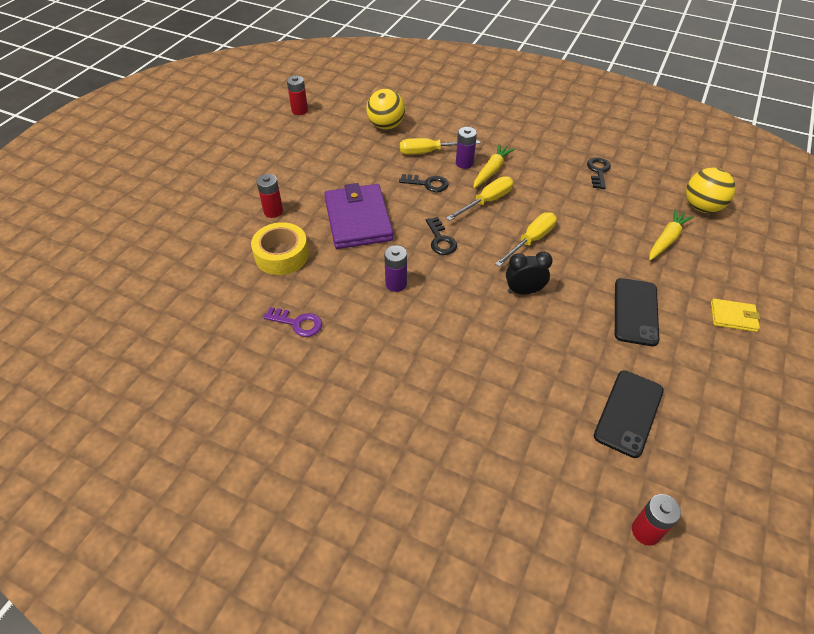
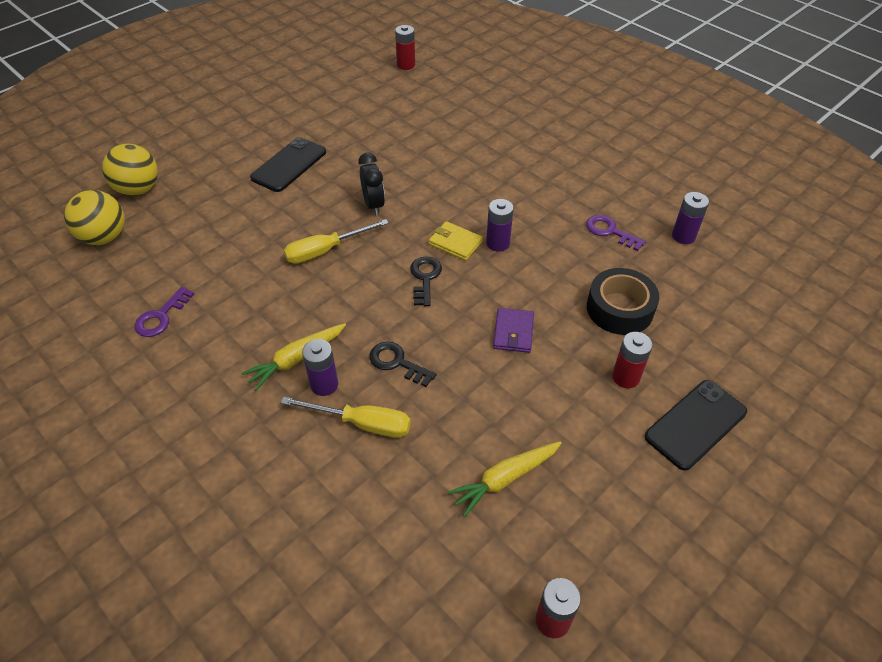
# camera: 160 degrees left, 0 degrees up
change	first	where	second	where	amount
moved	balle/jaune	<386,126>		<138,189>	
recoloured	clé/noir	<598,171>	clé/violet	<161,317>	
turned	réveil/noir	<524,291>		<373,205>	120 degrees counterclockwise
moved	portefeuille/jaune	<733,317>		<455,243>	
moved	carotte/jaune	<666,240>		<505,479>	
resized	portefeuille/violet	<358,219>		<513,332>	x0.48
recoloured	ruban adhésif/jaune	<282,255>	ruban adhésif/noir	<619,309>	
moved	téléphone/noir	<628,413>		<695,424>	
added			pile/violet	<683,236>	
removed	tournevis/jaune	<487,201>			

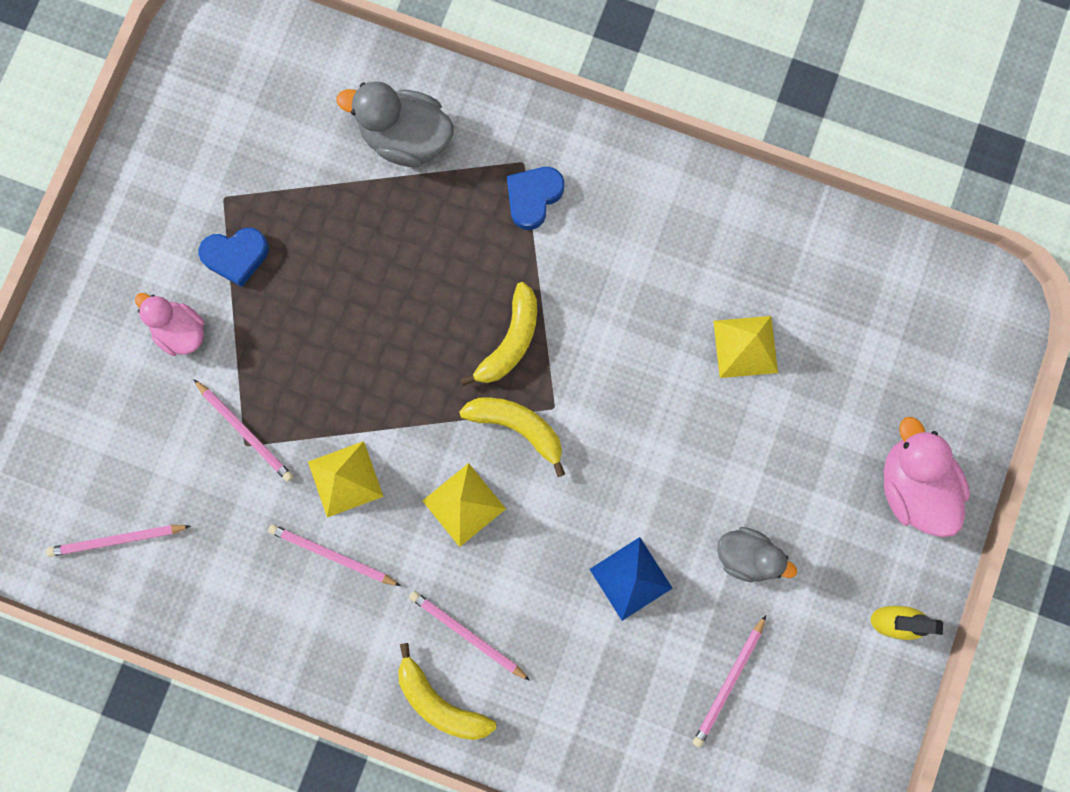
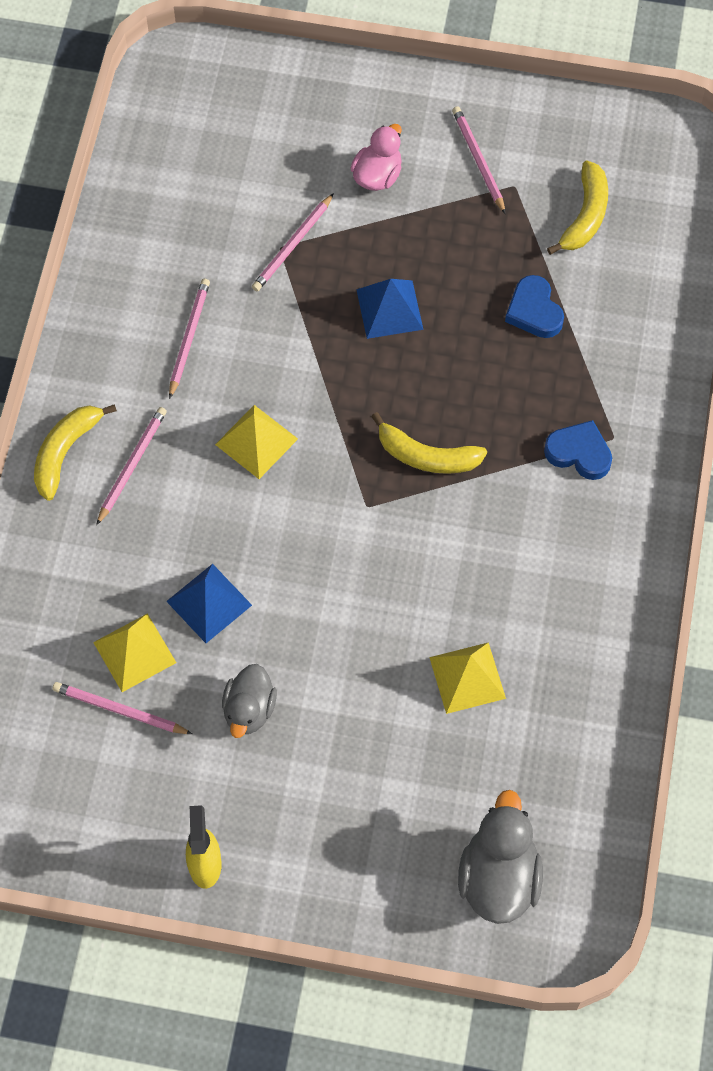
# camera: 80 degrees right, 15 degrees down
change	first	where	second	where	amount
moved	pyramide/jaune	<345,478>		<134,652>	
added			pyramide/bleu	<389,309>	
moved	crayon/rose	<117,540>		<478,160>	
moved	canard/gris	<406,138>		<498,877>	
moved	cœur/bleu	<236,256>		<534,311>	
moved	banane/jaune	<517,427>		<585,216>	
removed	canard/rose	<913,486>			

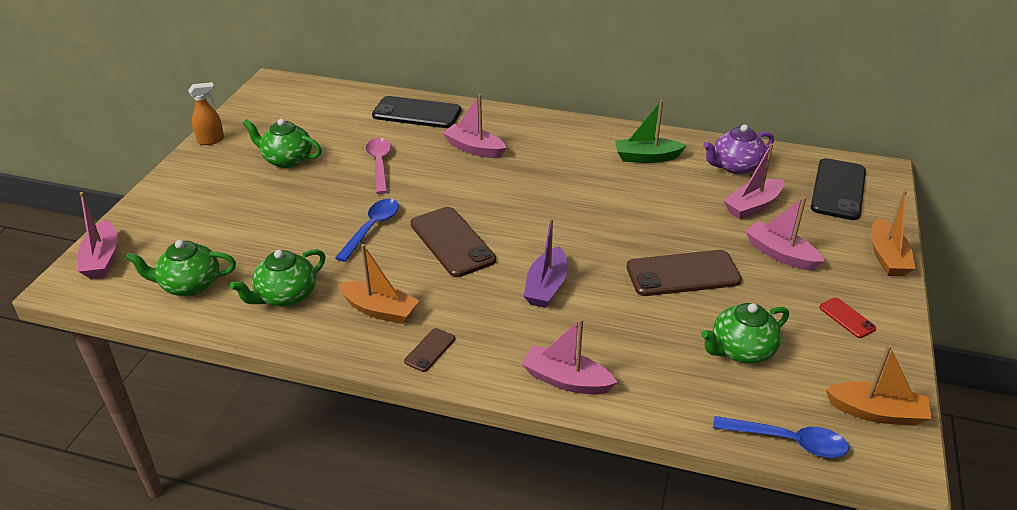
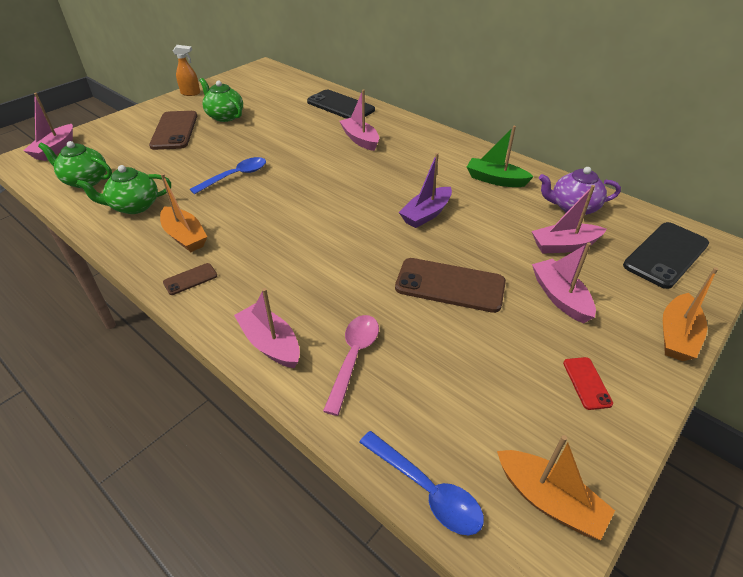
# camera: 25 degrees right, 5 degrees up
change	first	where	second	where	amount
moved	téléphone/marron	<452,242>		<174,130>	
moved	cuillère/rose	<379,164>		<353,358>	
moved	bateau/violet	<546,287>		<426,214>	
removed	théière/vert	<741,350>			

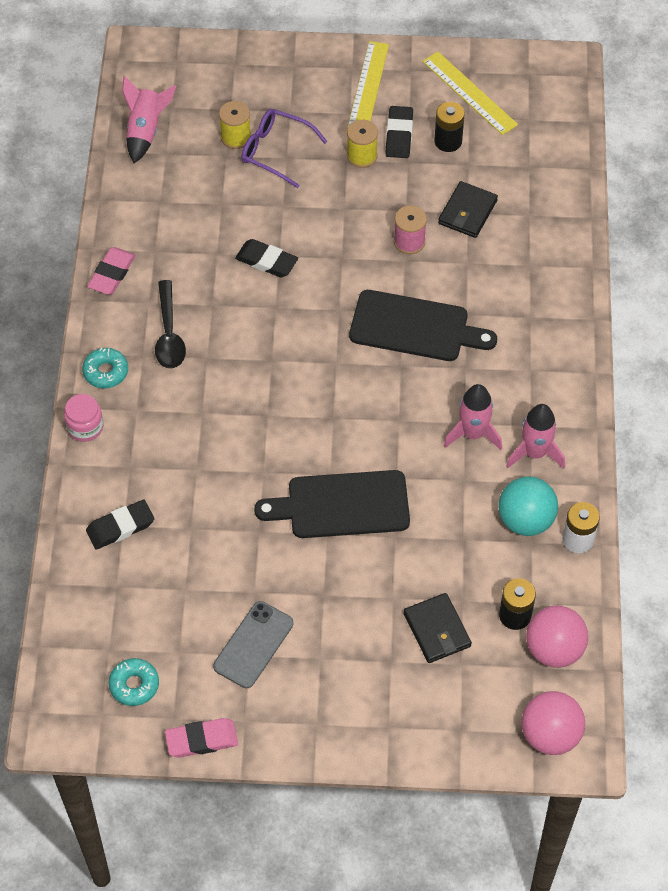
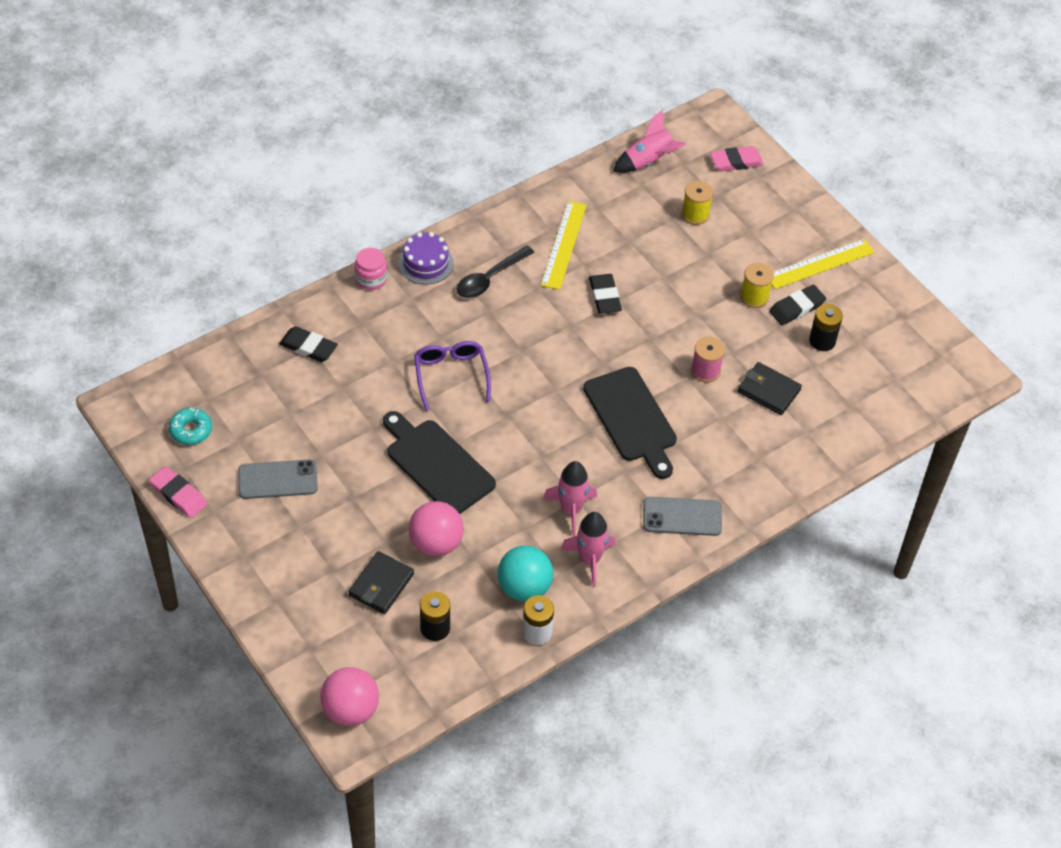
# camera: 50 degrees right, 5 degrees down
change	first	where	second	where	amount
replaced	beignet/turquoise	<106,372>	gâteau/violet	<425,263>	
moved	balle/rose	<554,649>		<436,543>	
moved	lunettes/violet	<275,151>		<451,375>	
moved	règle/jaune	<469,93>		<564,245>	
added			téléphone/gris	<682,517>	
moved	gomme/rose	<112,274>		<736,162>	
turned	portefeuille/noir	<467,212>		<768,391>	45 degrees clockwise

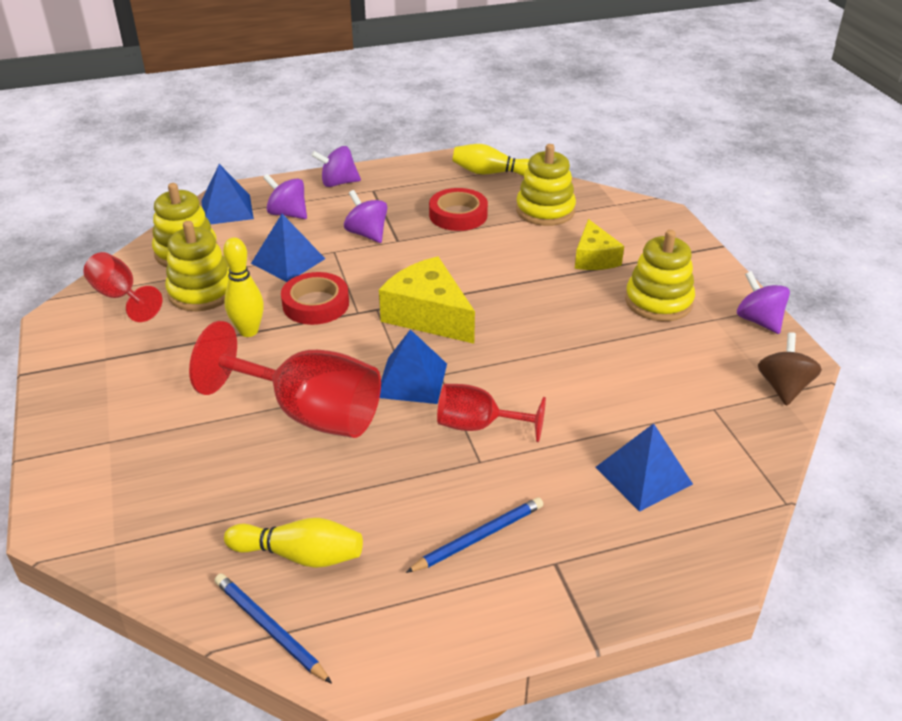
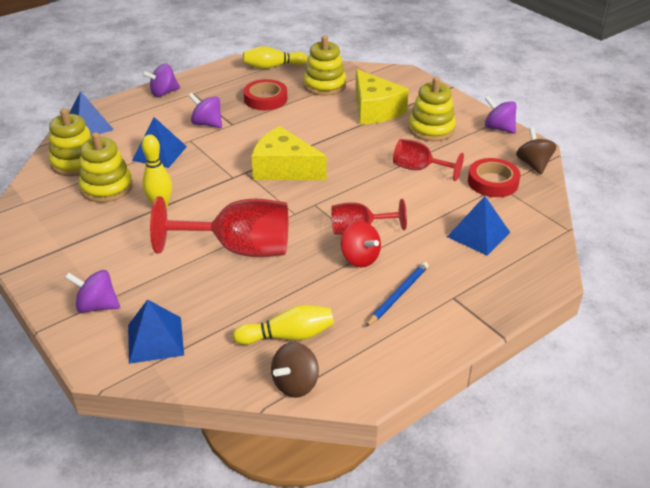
# camera: 20 degrees left, 0 degrees up
change	first	where	second	where	amount
moved	toupie/violet	<288,214>		<97,306>	
moved	pyramide/bleu	<412,380>		<155,339>	
replaced	crayon/bleu	<269,629>	toupie/marron	<295,384>	
added			toupie/rouge	<360,258>	
resized	fromage/jaune	<594,258>		<375,110>	x1.58
moved	verre à pied/rouge	<120,297>		<419,169>	
moved	ruban adhésif/rouge	<316,304>		<493,182>	

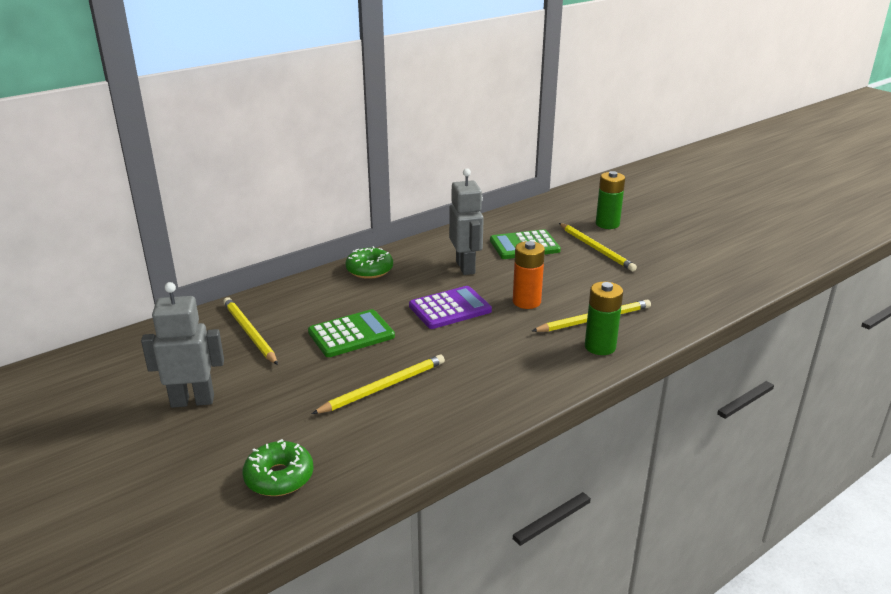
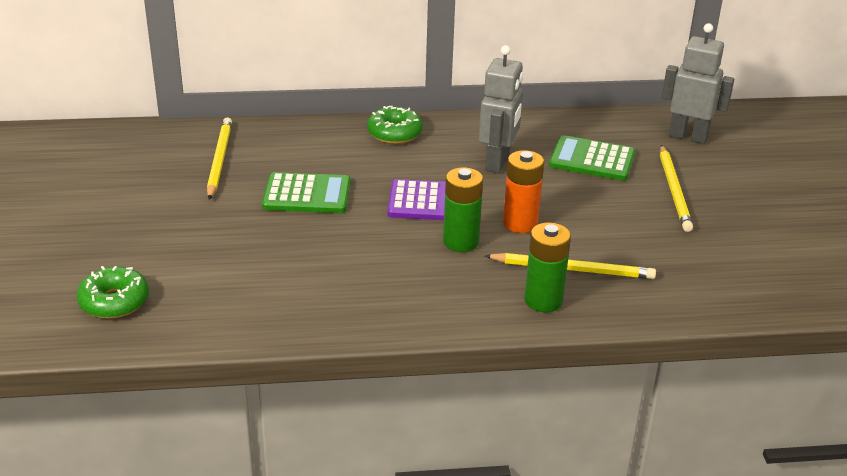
# camera: 30 degrees right, 5 degrees up
change	first	where	second	where	amount
moved	pile/vert	<607,224>		<461,242>	
moved	robot/gris	<192,401>		<688,137>	
removed	crayon/jaune	<383,387>			

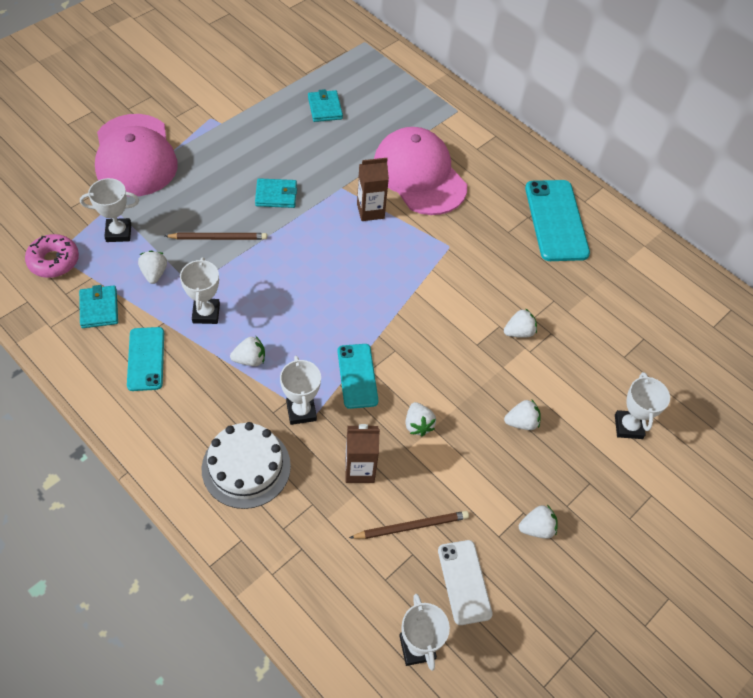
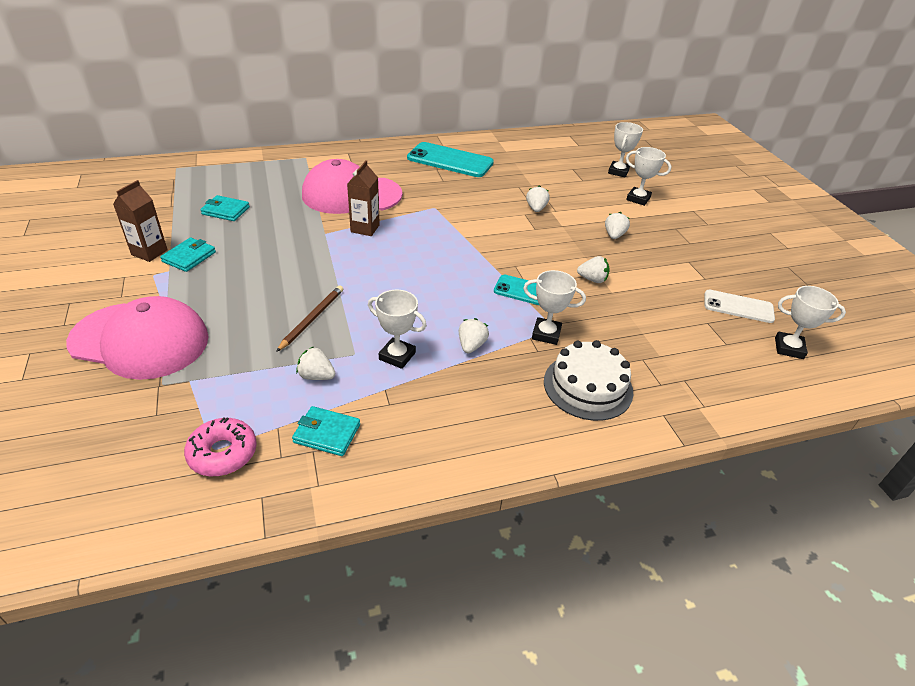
# camera: 60 degrees left, 15 degrees down
change	first	where	second	where	amount
moved	brique de lait/marron	<359,469>		<149,252>	
moved	portefeuille/turquoise	<276,195>		<189,257>	
moved	trophée/blanc	<118,232>		<618,172>	
removed	téléphone/turquoise	<146,359>			
removed	crayon/marron	<411,526>			
removed	fraise/blanc	<536,528>			

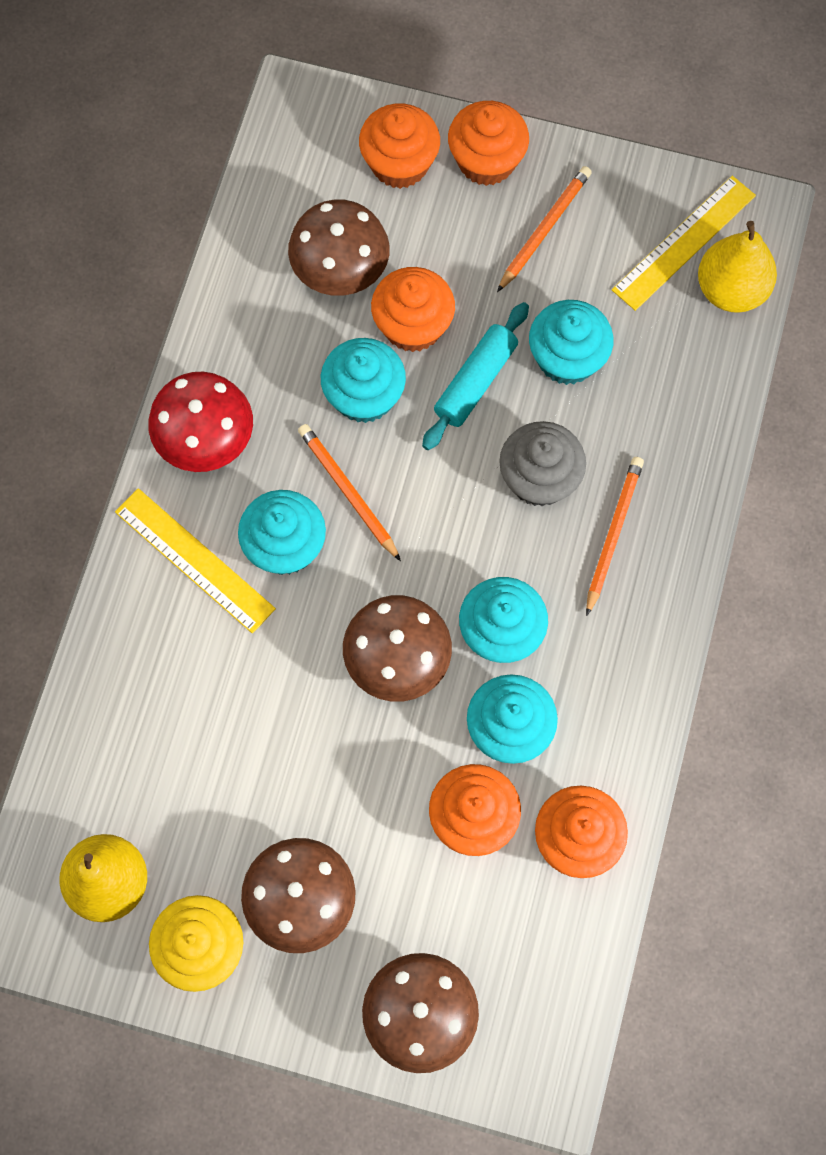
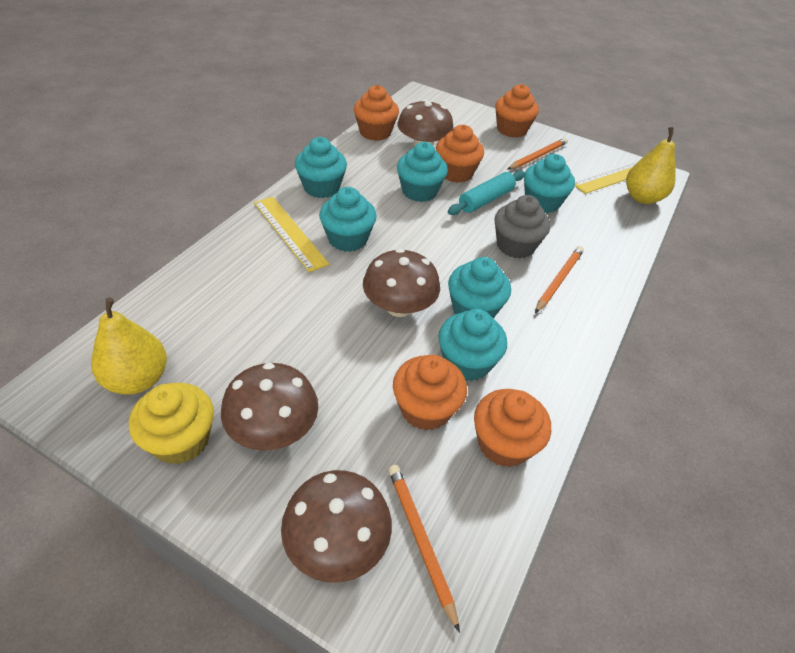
# camera: 10 degrees right, 25 degrees down
change	first	where	second	where	amount
replaced	champignon/rouge	<205,438>	muffin/turquoise	<321,187>	
moved	muffin/orange	<399,164>		<375,132>	
moved	crayon/orange	<348,492>		<420,540>	

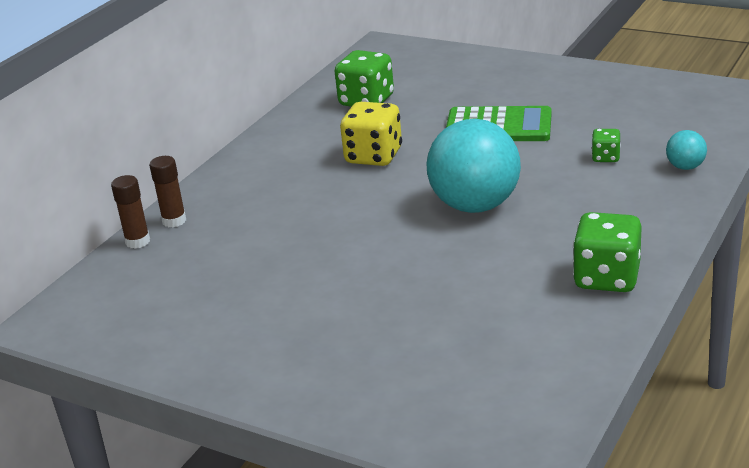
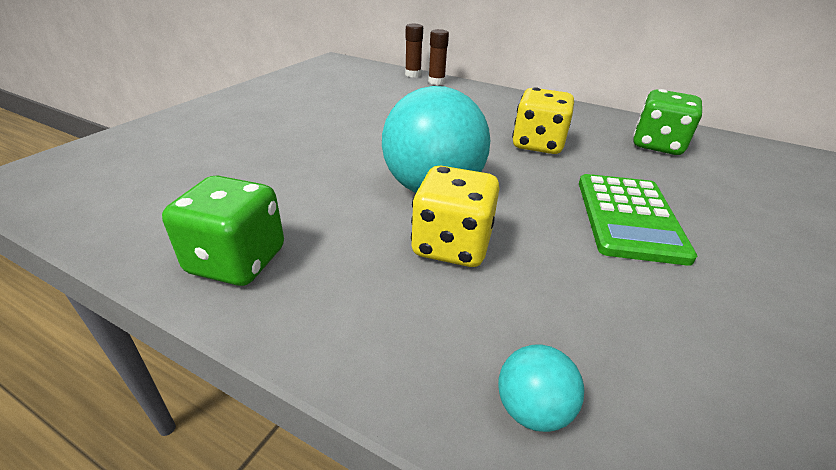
# camera: 85 degrees right, 5 degrees up
change	first	where	second	where	amount
added			dé/jaune	<451,245>	
removed	dé/vert	<605,157>			

